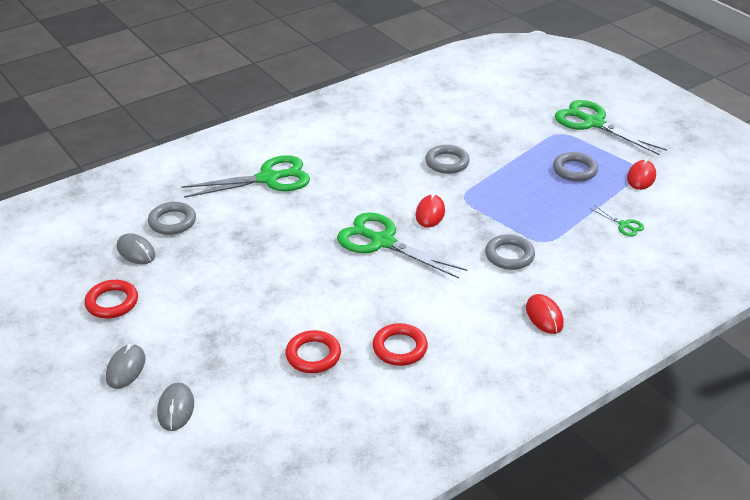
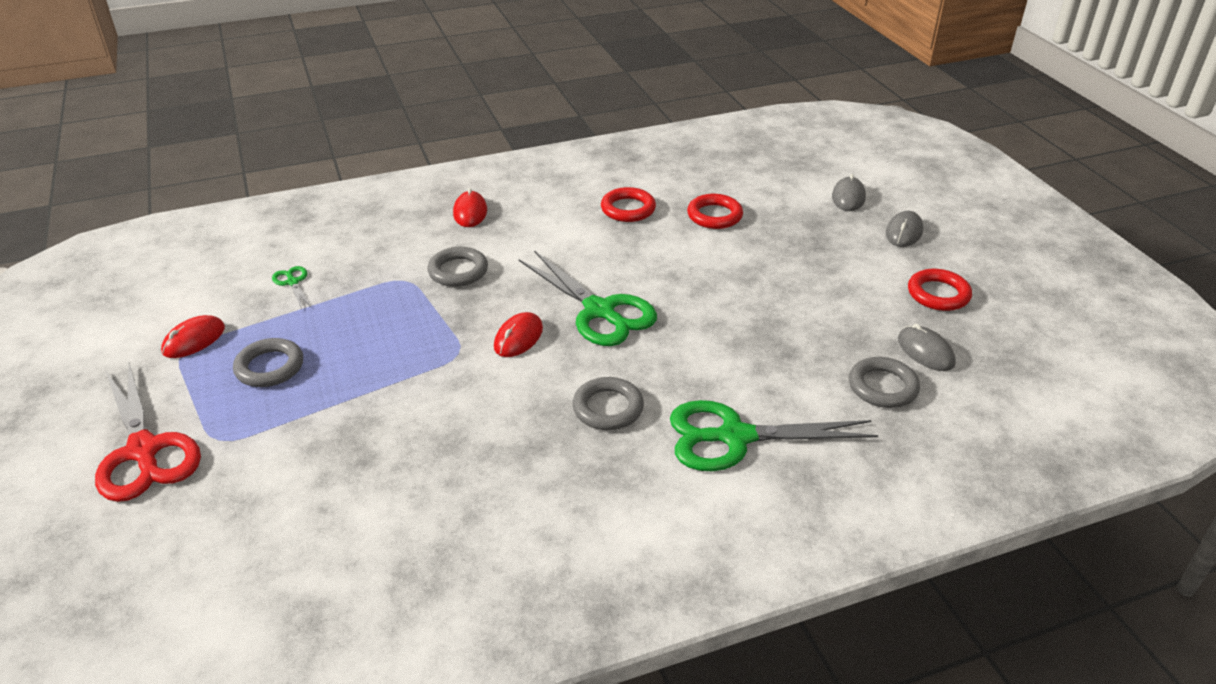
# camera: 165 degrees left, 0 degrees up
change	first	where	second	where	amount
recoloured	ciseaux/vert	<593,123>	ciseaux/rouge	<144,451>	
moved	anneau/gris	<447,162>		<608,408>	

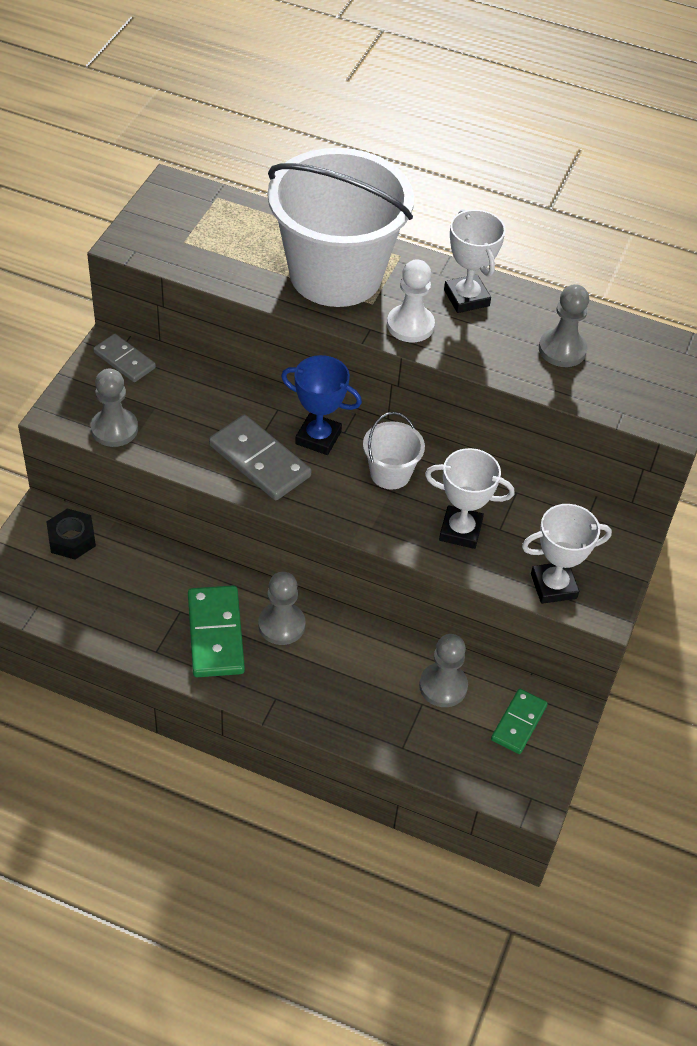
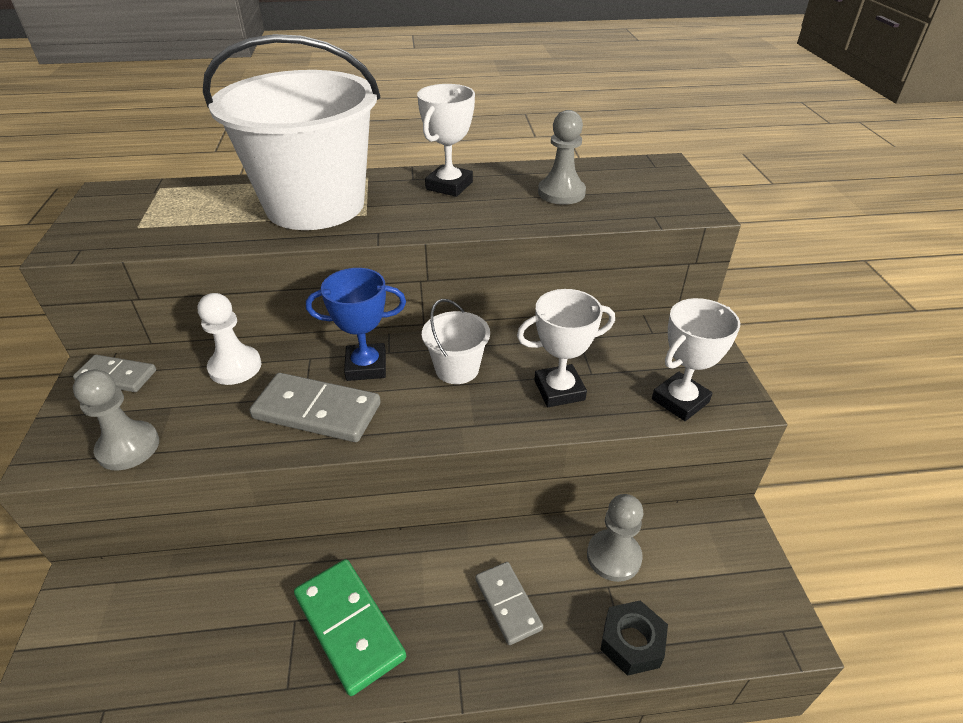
# camera: 25 degrees left, 10 degrees down
change	first	where	second	where	amount
moved	pion/blanc	<410,325>		<235,367>	
turned	trophée/blanc	<466,298>		<449,186>	75 degrees clockwise
added			domino/gris	<508,604>	
moved	écrou/noir	<71,539>		<632,642>	
removed	pion/gris	<281,625>			
removed	domino/vert	<518,723>			

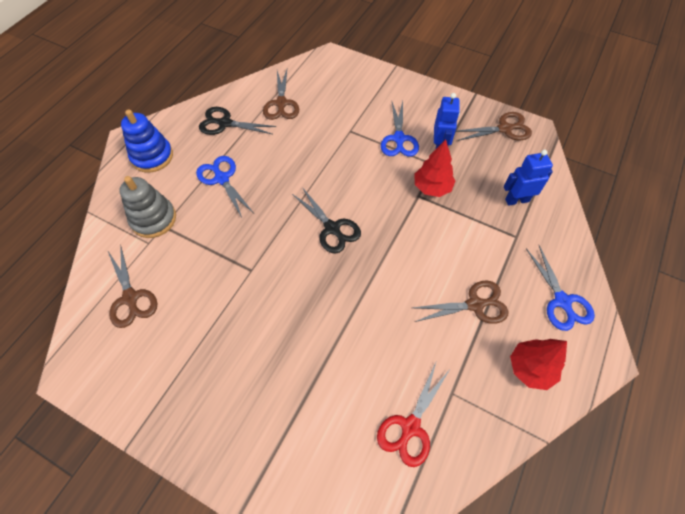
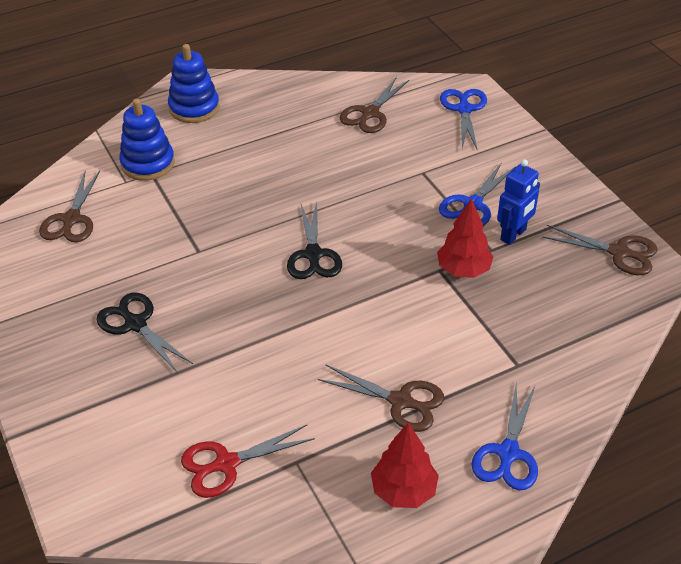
# camera: 35 degrees right, 15 degrees down
change	first	where	second	where	amount
moved	ciseaux/noir	<225,123>		<135,324>	
recoloured	jouet à empiler/gris	<153,219>	jouet à empiler/bleu	<148,163>	
moved	ciseaux/bleu	<222,179>		<464,109>	
removed	robot/bleu	<517,200>			

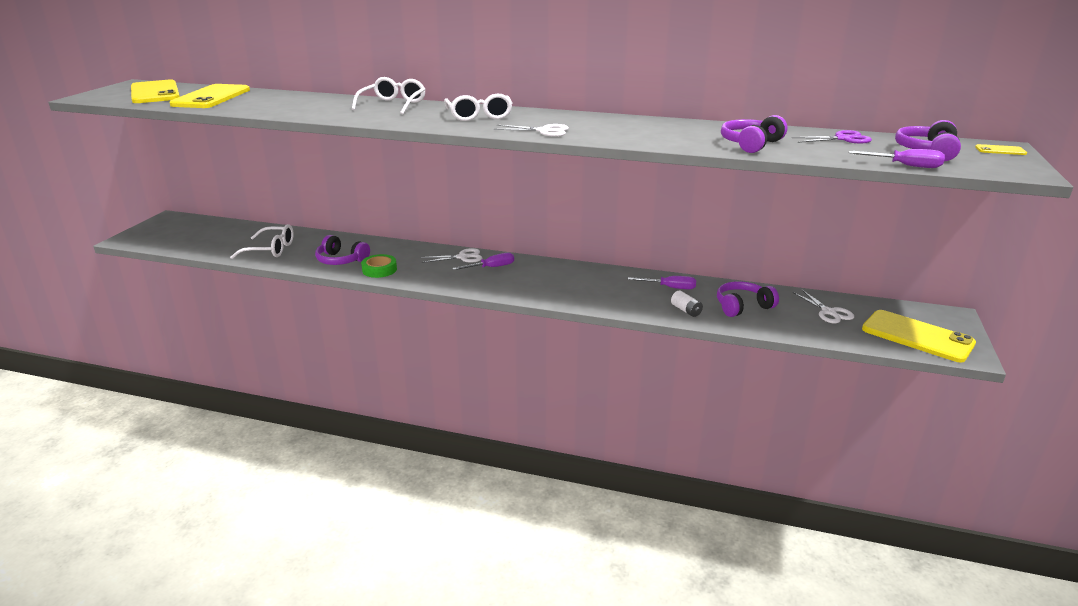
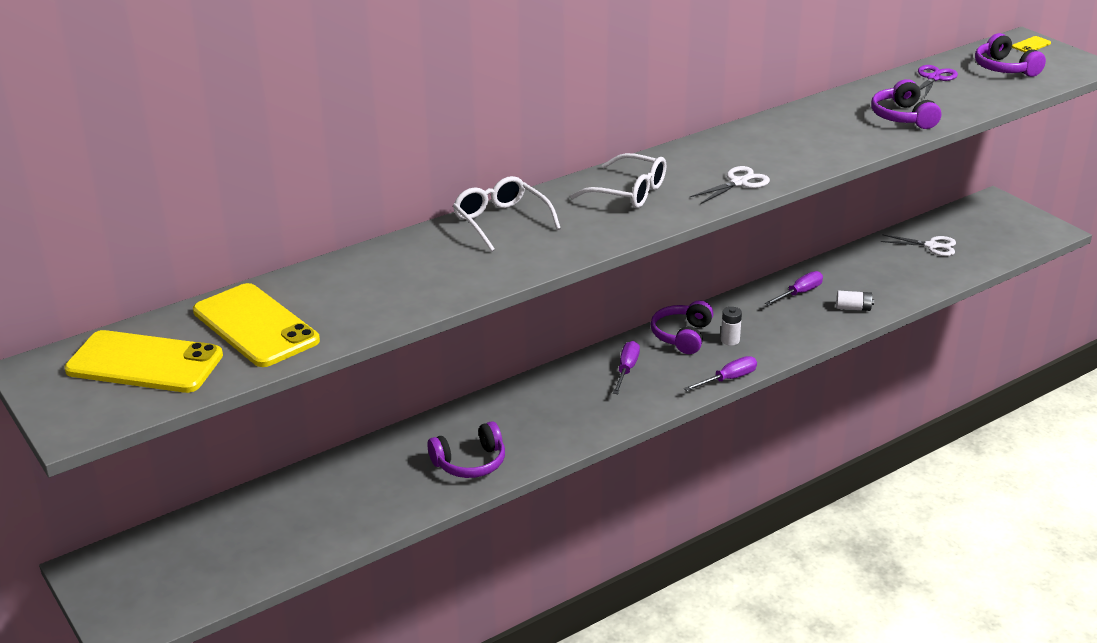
# camera: 50 degrees left, 5 degrees up
change	first	where	second	where	amount
moved	casque audio/violet	<742,306>		<682,336>	
moved	tournevis/violet	<905,166>		<728,379>	
added			pile/blanc	<730,340>	
removed	lunettes/blanc	<270,249>			
removed	ruban adhésif/vert	<379,270>			
removed	ciseaux/blanc	<463,257>			
removed	téléphone/jaune	<917,336>			

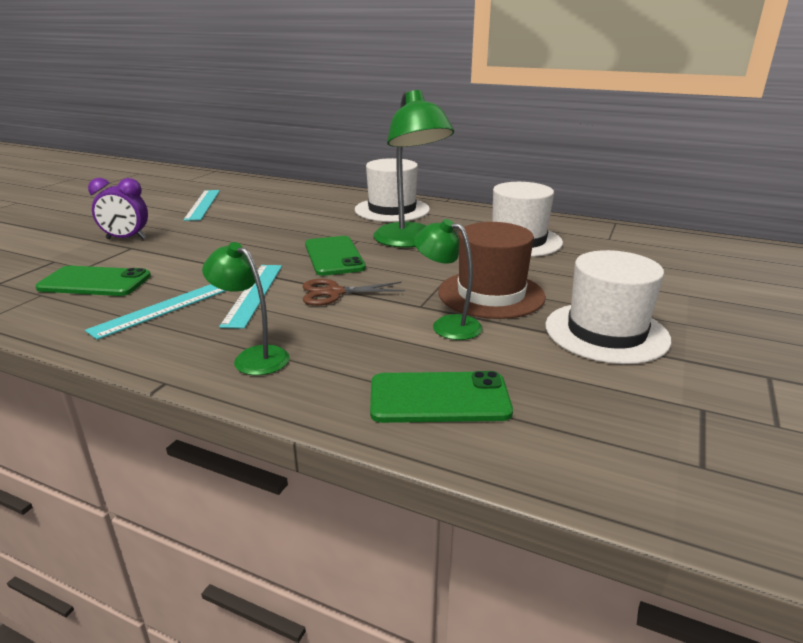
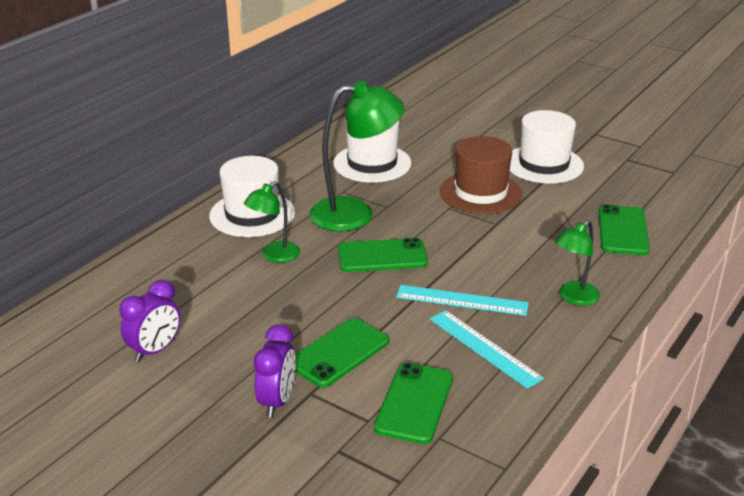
# camera: 80 degrees left, 5 degrees up
change	first	where	second	where	amount
replaced	règle/turquoise	<202,204>	réveil/violet	<155,350>	
moved	lampe/vert	<447,325>		<274,256>	
added			téléphone/vert	<339,353>	
removed	ciseaux/marron	<334,293>			

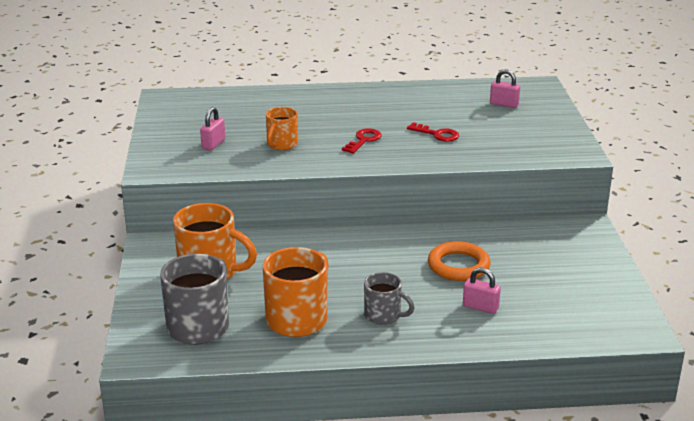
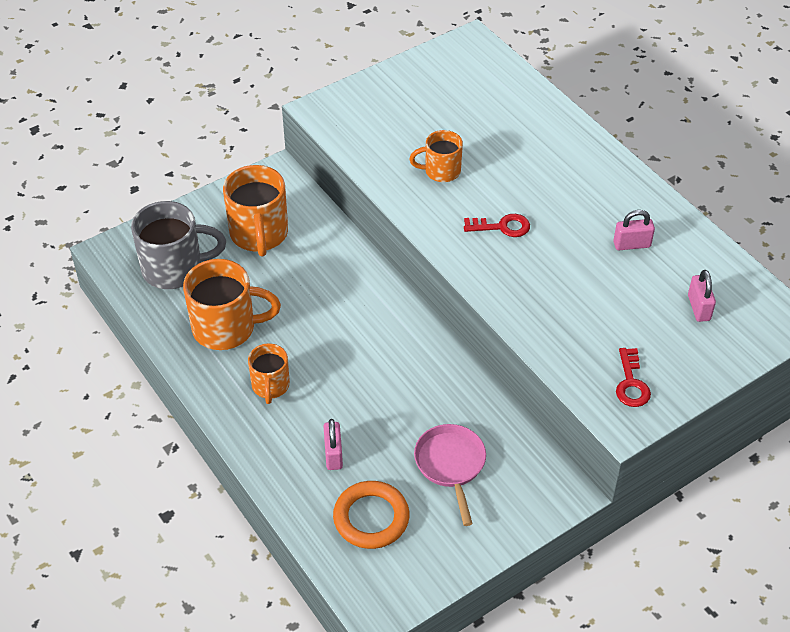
# camera: 60 degrees right, 20 degrees up
change	first	where	second	where	amount
recoloured	tasse/gris	<384,316>	tasse/orange	<270,386>	
moved	anneau/orange	<458,266>		<371,518>	
added			poêle/rose	<451,465>	
moved	cadenas/rose	<213,144>		<631,244>	
moved	clé/rouge	<437,134>		<631,383>	

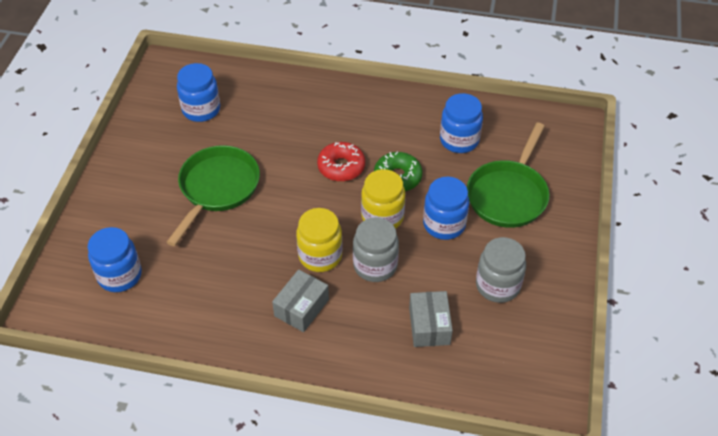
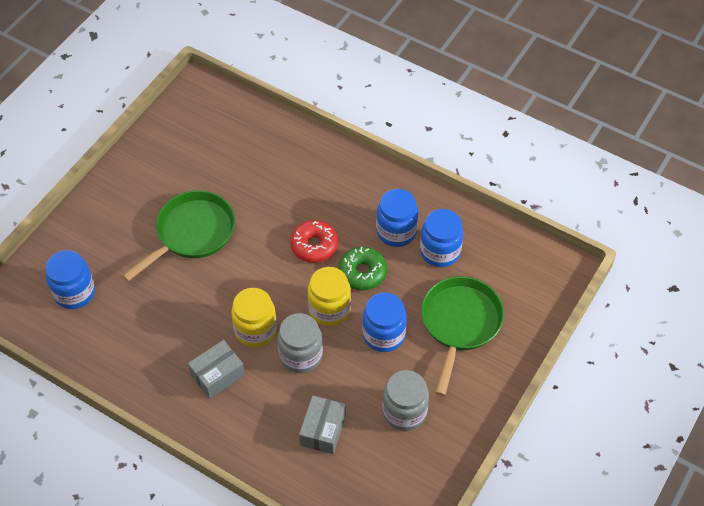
# camera: 20 degrees right, 5 degrees up
change	first	where	second	where	amount
moved	bocal/bleu	<201,110>		<396,231>	
turned	poêle/vert	<508,194>		<460,324>	150 degrees clockwise

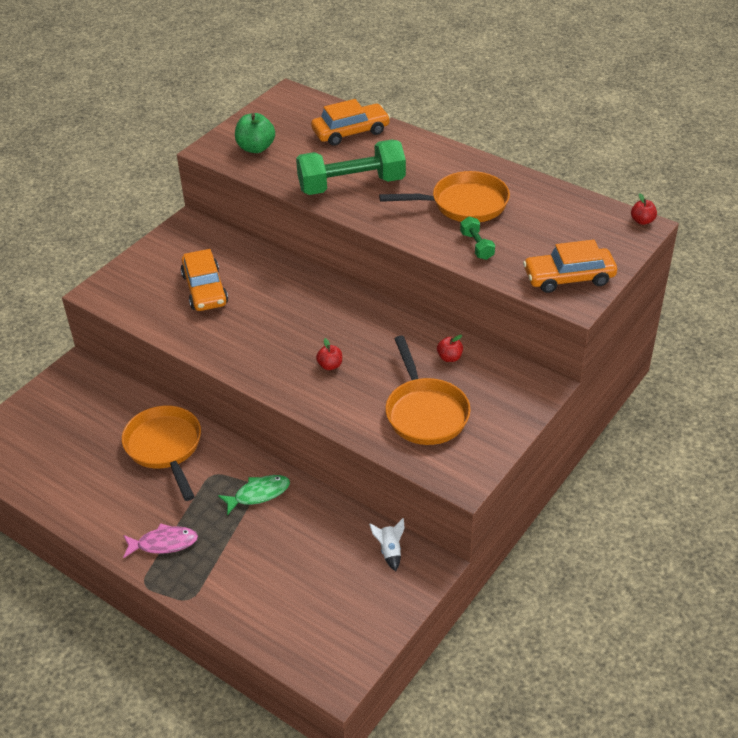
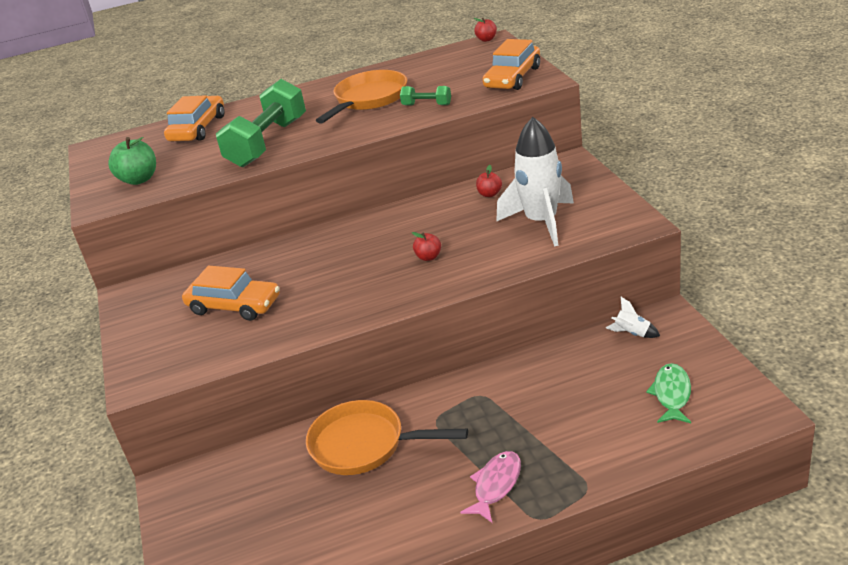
# camera: 50 degrees left, 10 degrees down
change	first	where	second	where	amount
replaced	poêle/orange	<425,412>	fusée/blanc	<541,222>	
moved	poisson/vert	<258,494>		<672,394>	

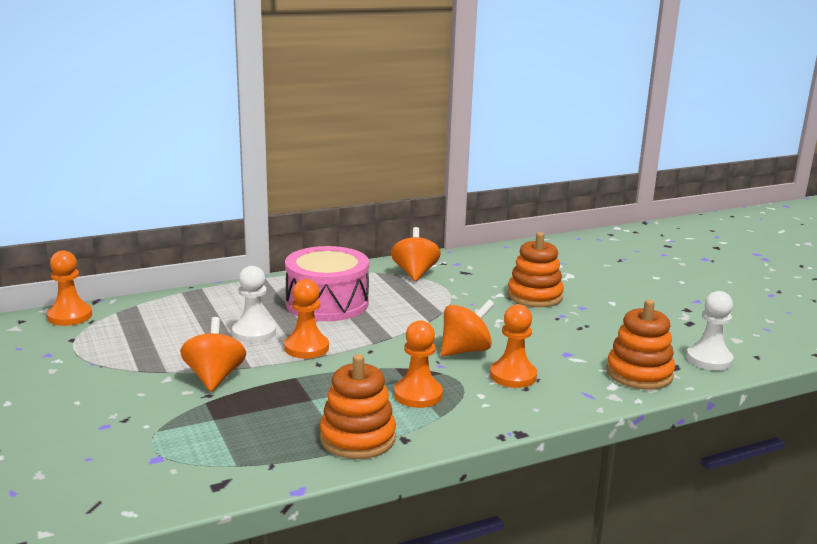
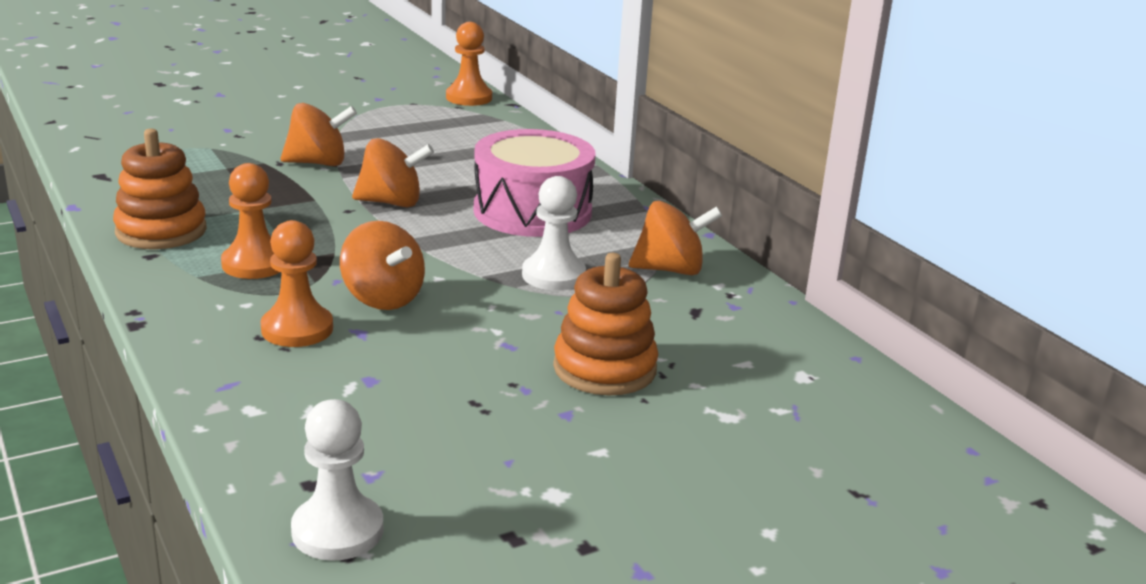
# camera: 85 degrees right, 5 degrees up
change	first	where	second	where	amount
replaced	pion/orange	<306,348>	toupie/orange	<391,203>	
moved	pion/blanc	<254,333>		<553,275>	
removed	jouet à empiler/orange	<639,374>			

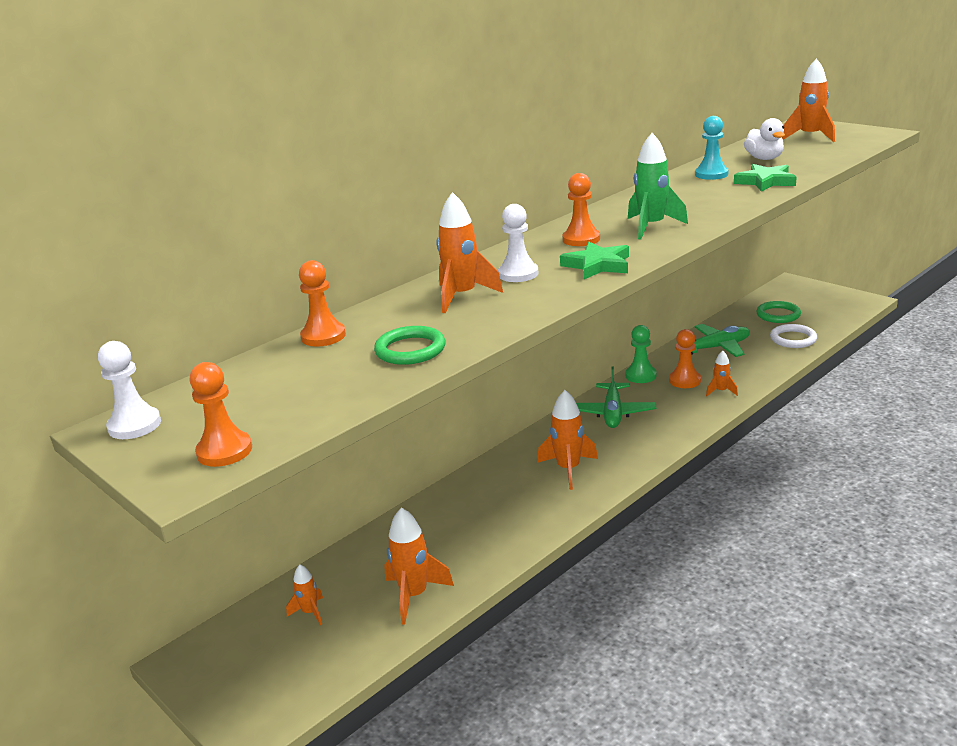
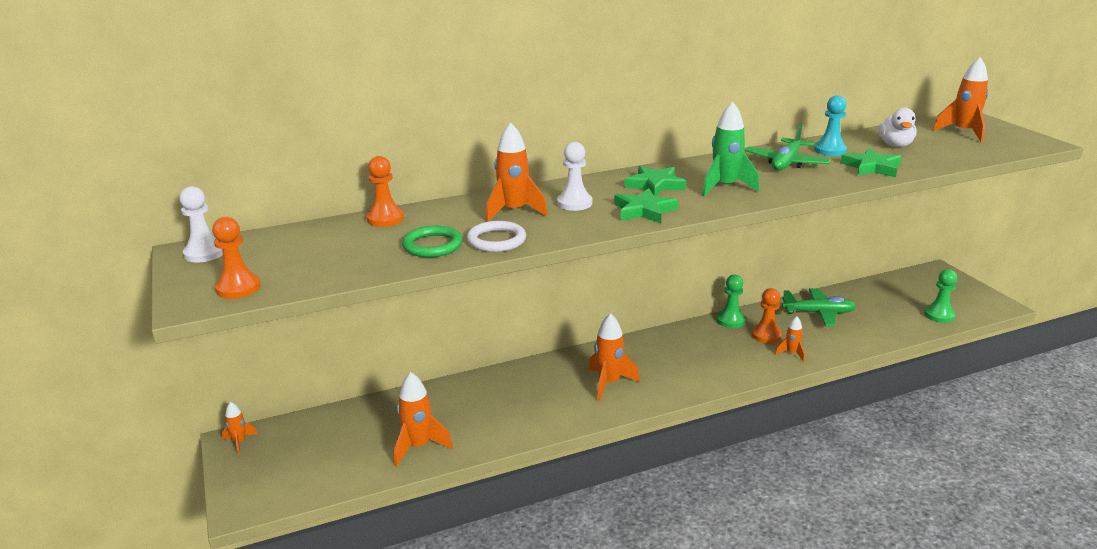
# camera: 20 degrees right, 0 degrees up
change	first	where	second	where	amount
moved	fusée/orange	<310,612>		<239,442>	
moved	anneau/blanc	<793,339>		<496,240>	
replaced	pion/orange	<581,239>	étoile/vert	<655,185>	
moved	avion/vert	<612,413>		<786,163>	
added			pion/vert	<939,315>	
removed	anneau/vert	<778,315>			

